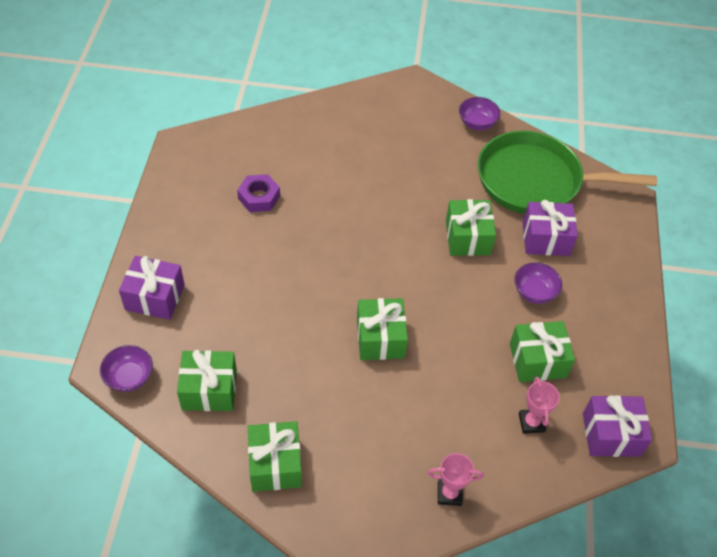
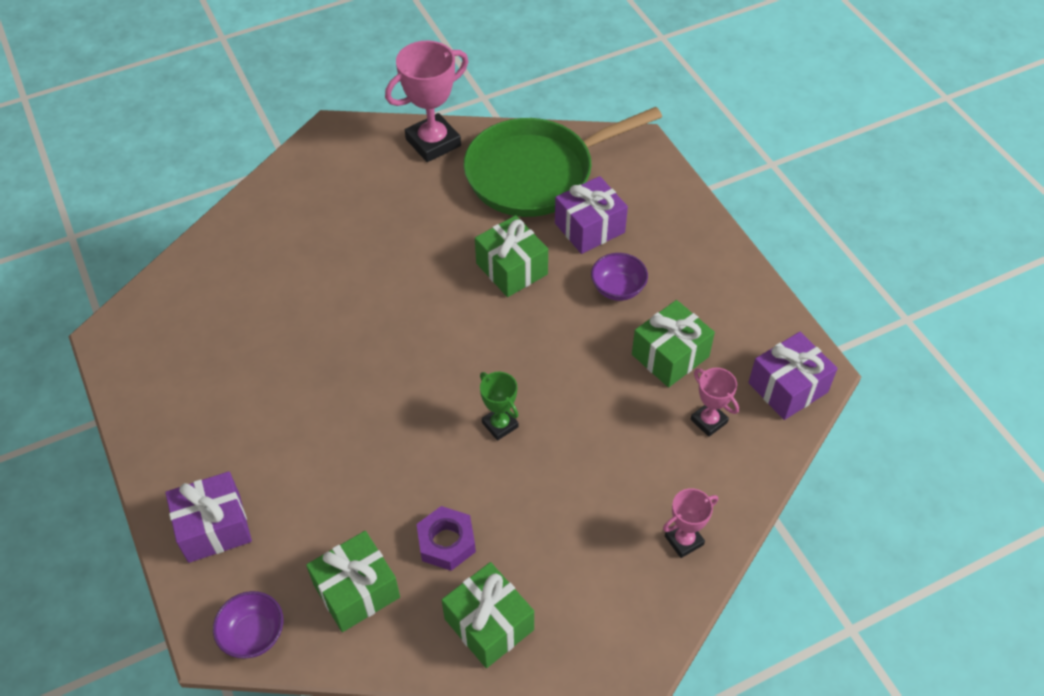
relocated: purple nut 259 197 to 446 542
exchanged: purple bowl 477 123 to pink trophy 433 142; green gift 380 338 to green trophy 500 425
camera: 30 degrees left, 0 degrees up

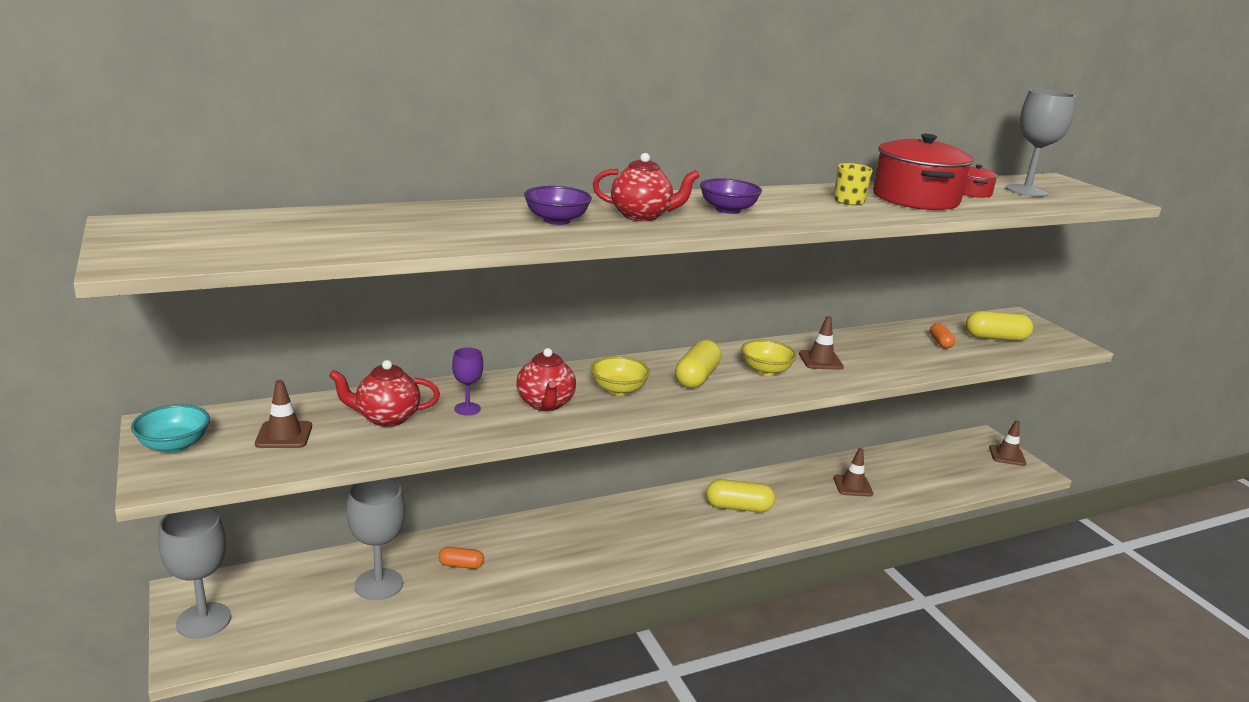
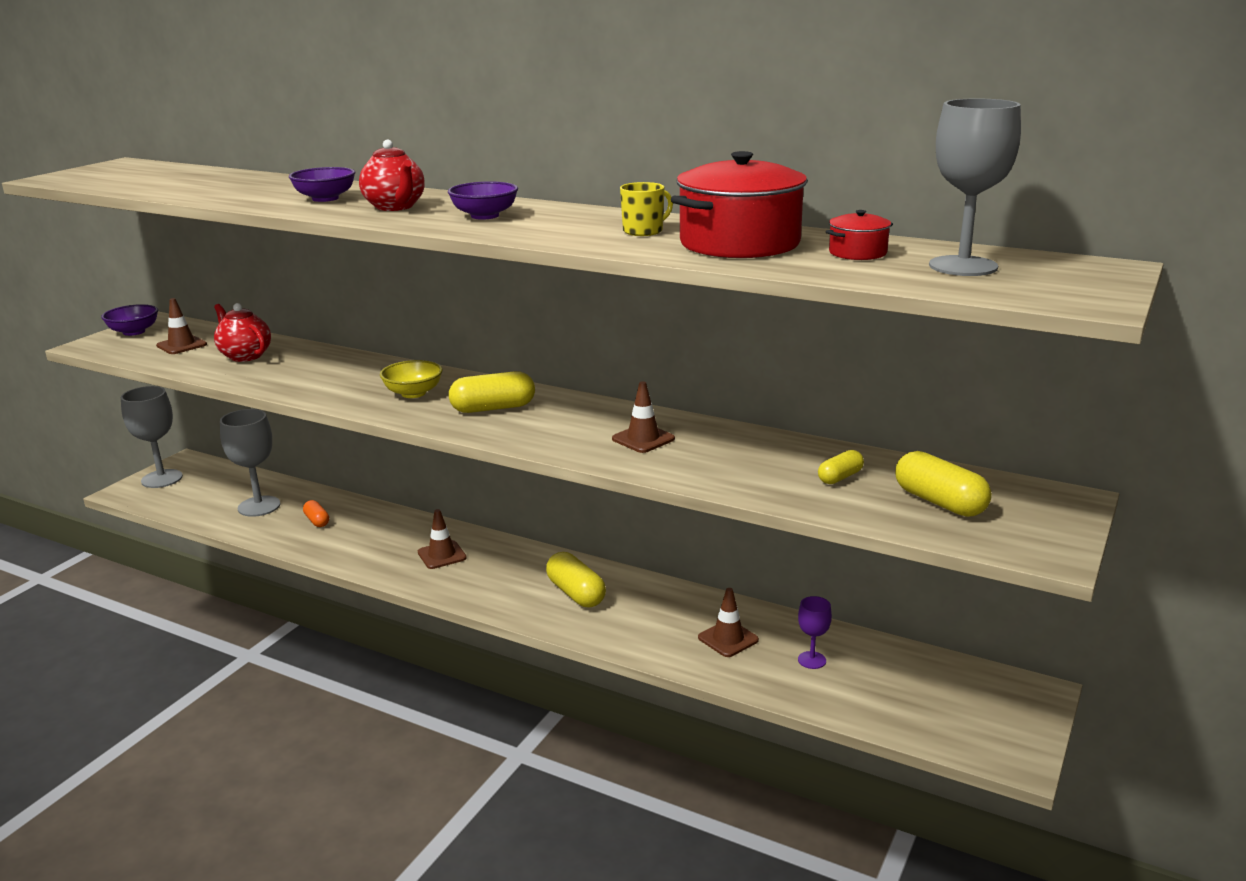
missing: yellow bowl 765 370; red teapot 545 404
relocated: purple goblet 467 409 to 812 660; brown traffic cone 1007 455 to 442 555
colour: orange capsule 940 343 to yellow capsule 840 477; turquoise bowl 174 445 to purple bowl 134 332
camera: 55 degrees right, 0 degrees up

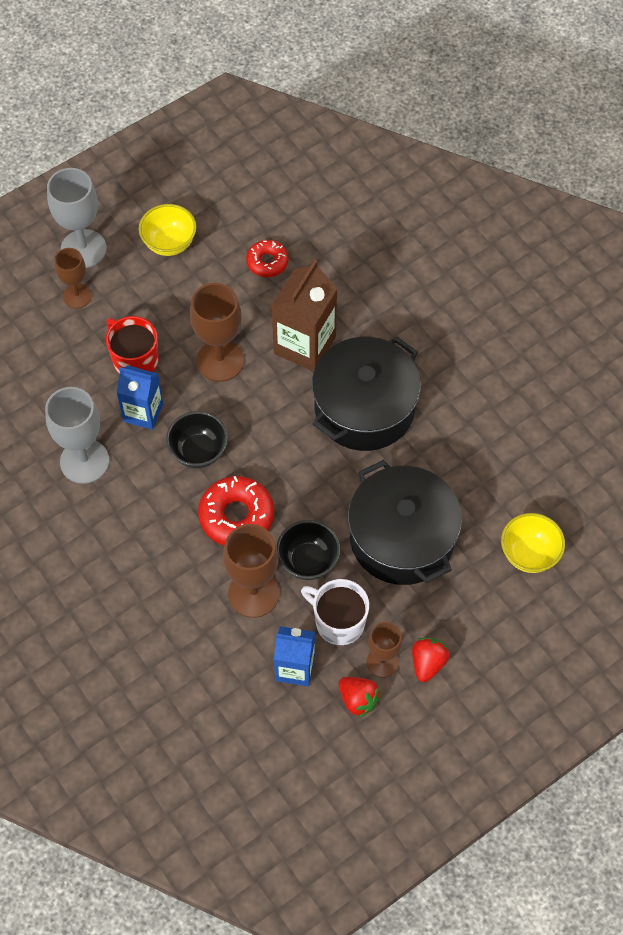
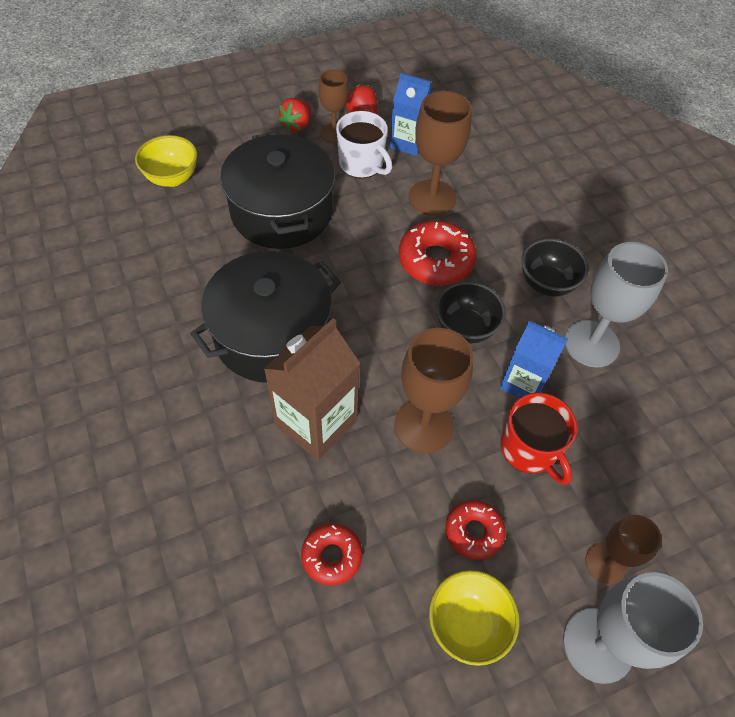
appeared: red donut 473 532
relocated: black bowl 308 561 to 546 283
camera: 170 degrees left, 5 degrees down

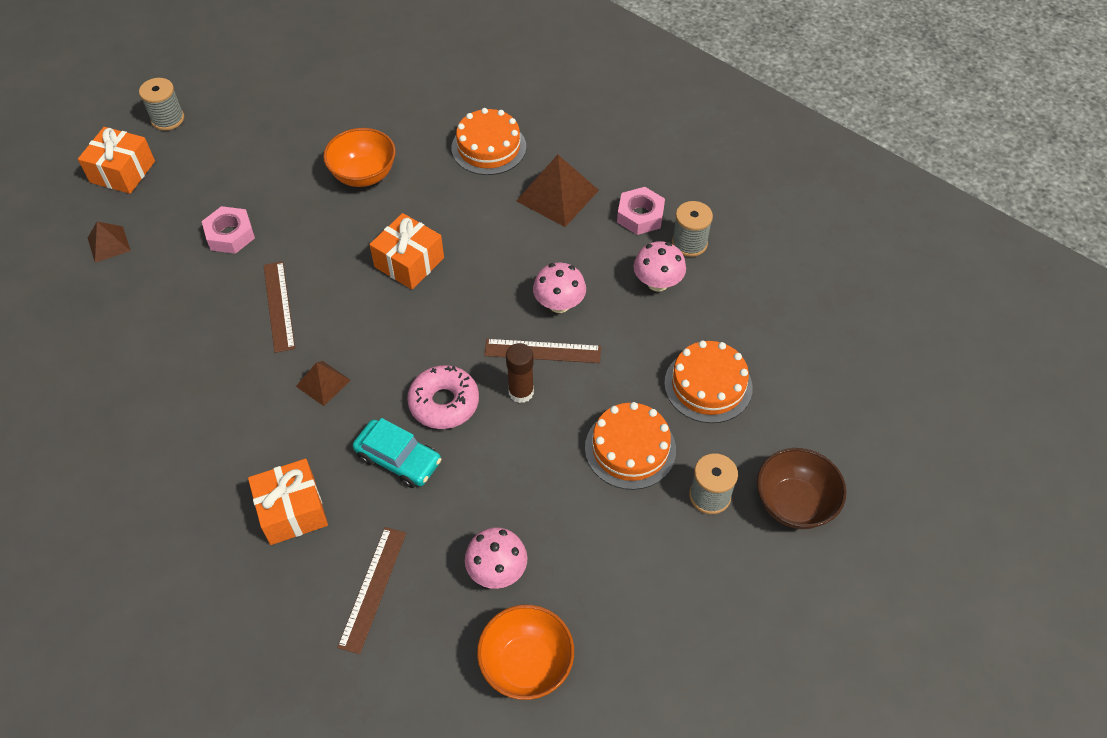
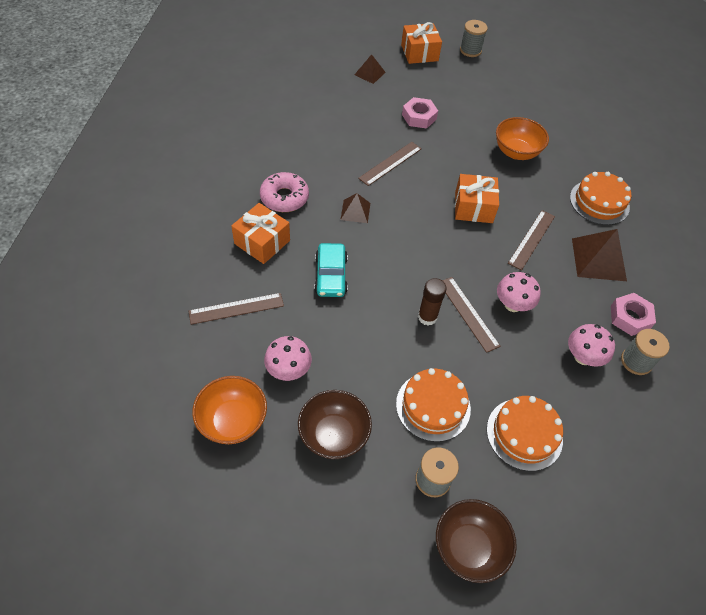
appeared: brown ruler 531 239; brown bowl 334 435
relocated: pink donut 444 403 to 284 197
camera: 55 degrees right, 0 degrees up

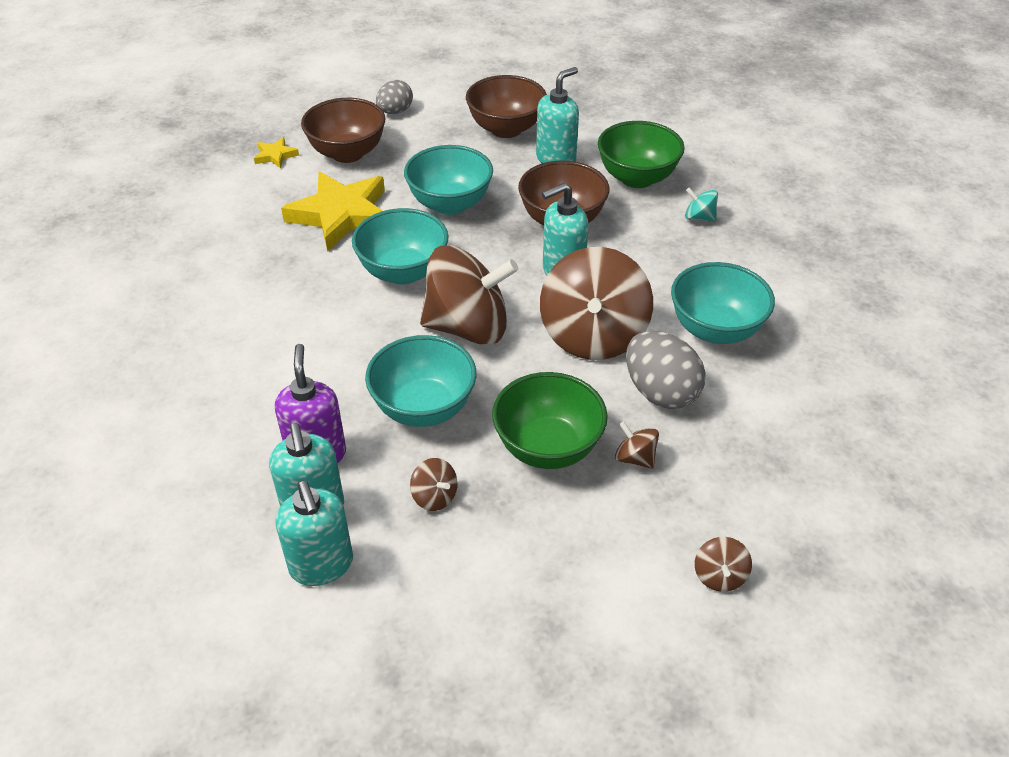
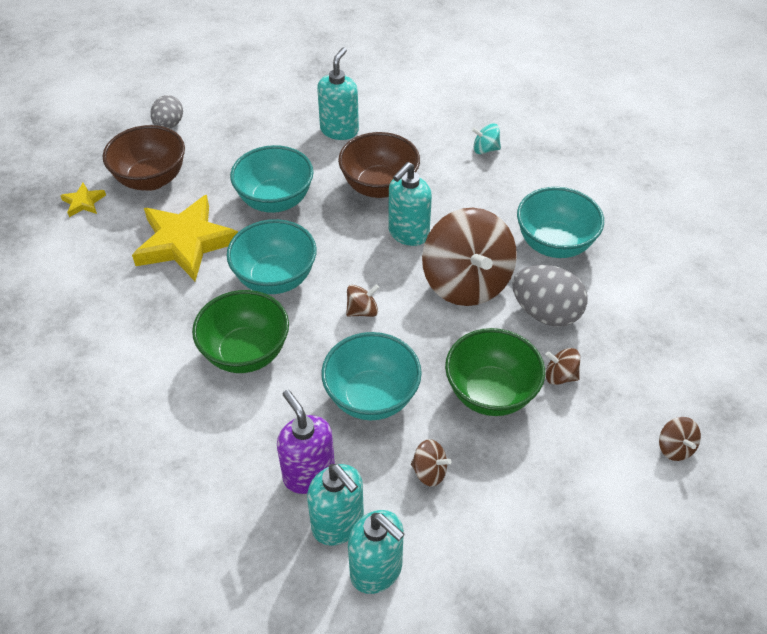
missing: brown bowl 506 129
relocated: green bowl 637 178 to 246 353
size: brown spinning top 468 327 = 362 311 x0.41
camera: 25 degrees left, 5 degrees up

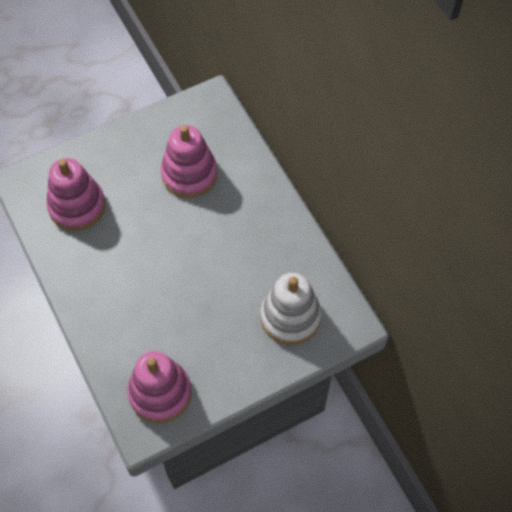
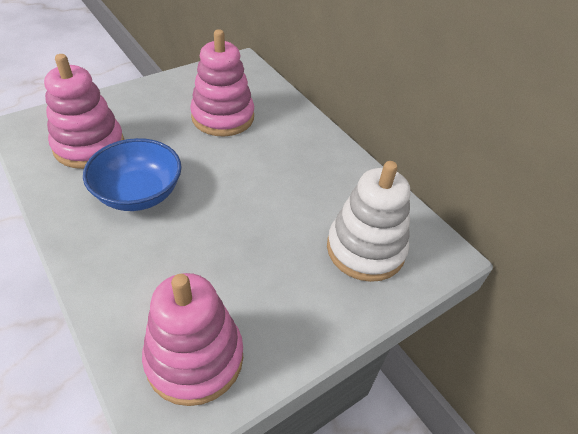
appeared: blue bowl 139 194
camera: 10 degrees left, 15 degrees down

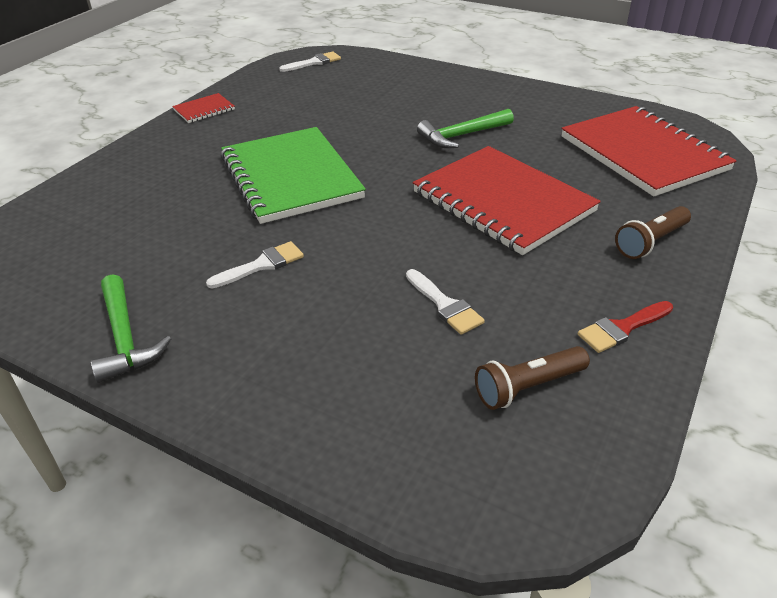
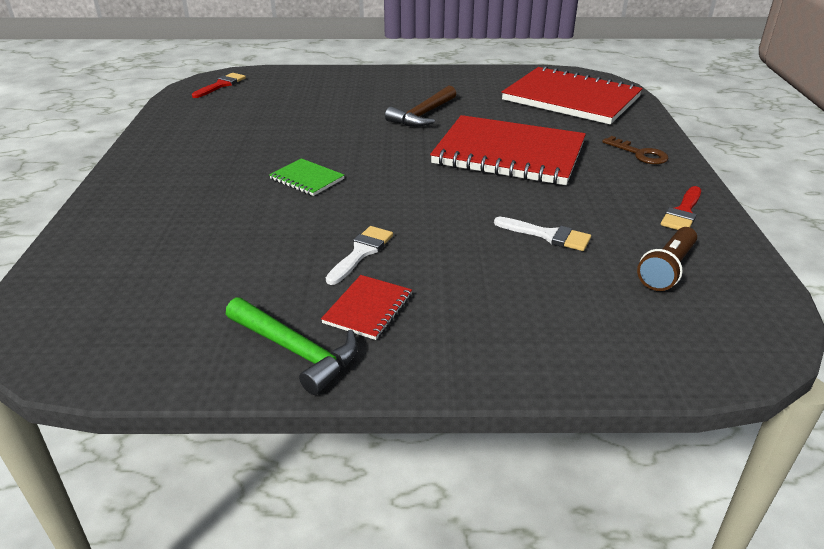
relocated: red notebook 204 110 to 368 309
exchanged: brown flashlight 650 242 to brown key 640 154
colour: white brush 314 62 to red brush 221 85; green hammer 462 135 to brown hammer 423 115
size: green notebook 290 177 = 307 179 x0.42
camera: 30 degrees left, 5 degrees down

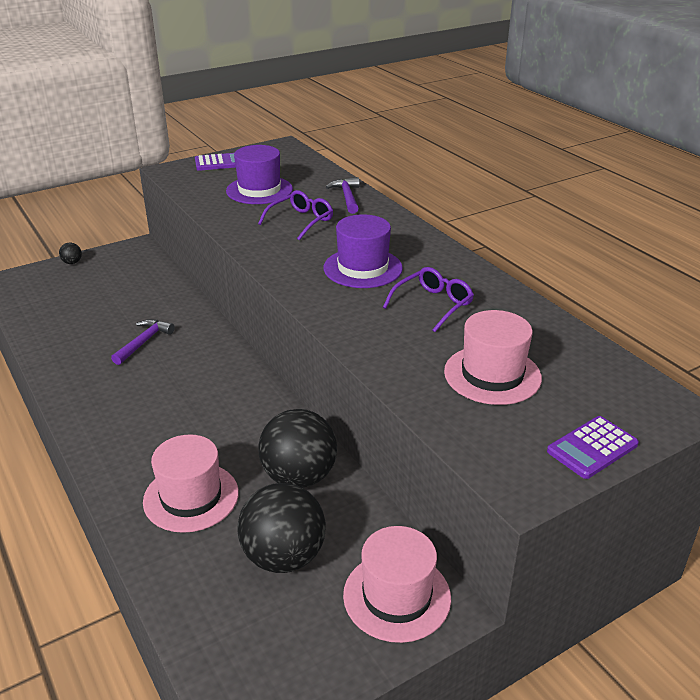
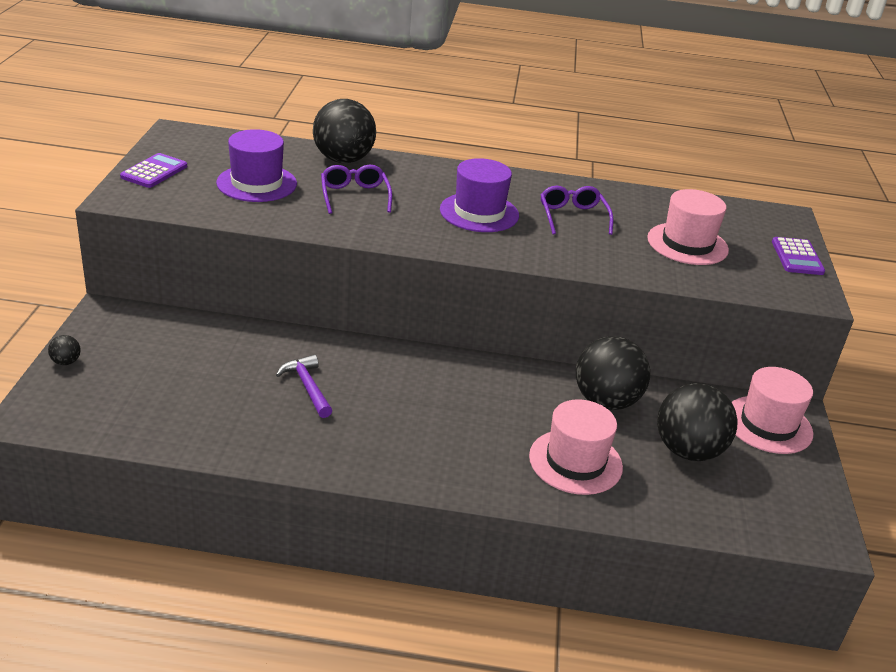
exchanged: purple hammer 347 197 to black ball 343 160
camera: 55 degrees left, 0 degrees up

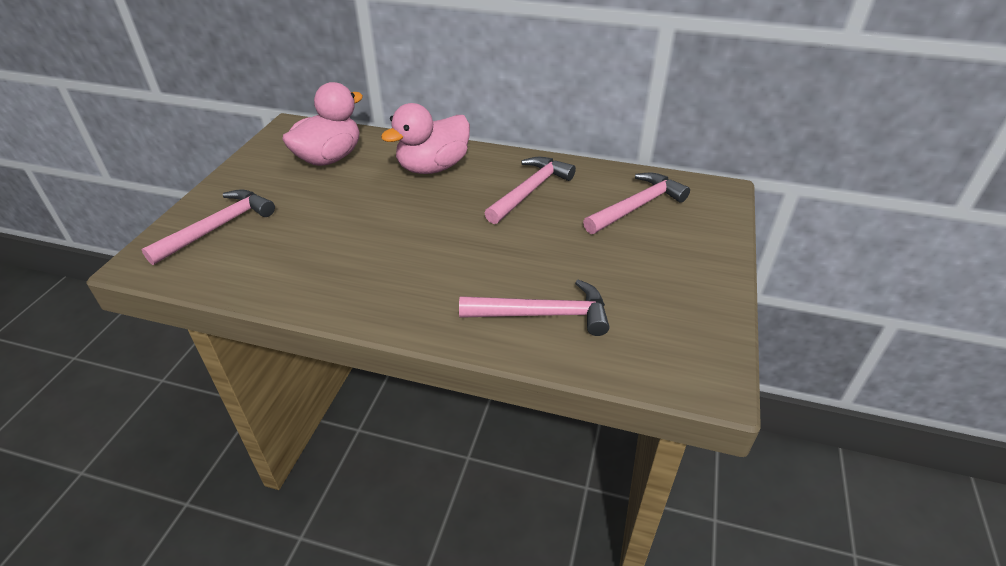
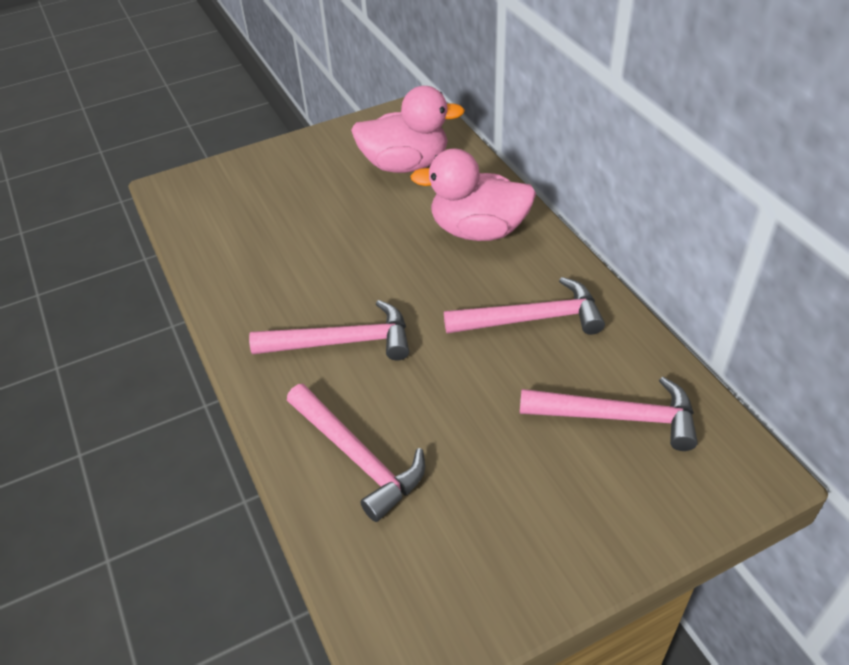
relocated: pink hammer 218 227 to 342 342
camera: 50 degrees right, 5 degrees up

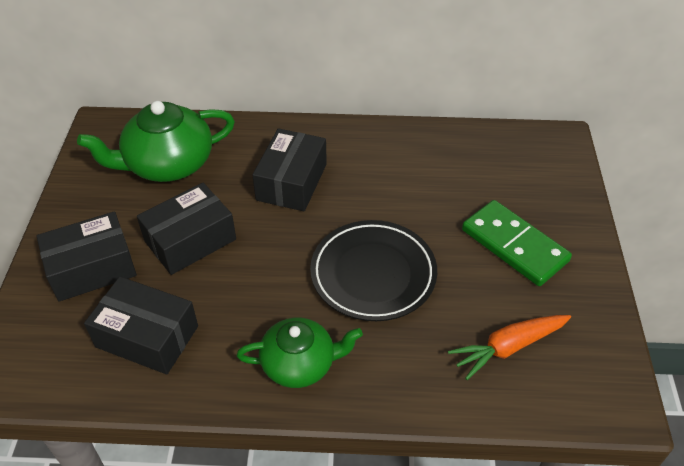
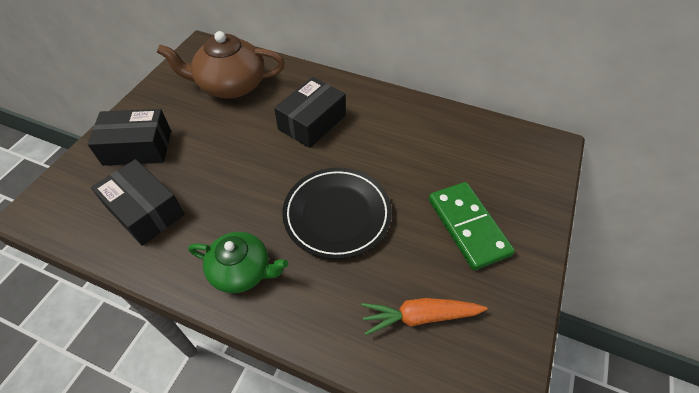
missing: black box 190 240
colour: green teapot 168 164 to brown teapot 230 85
camera: 20 degrees right, 5 degrees up

